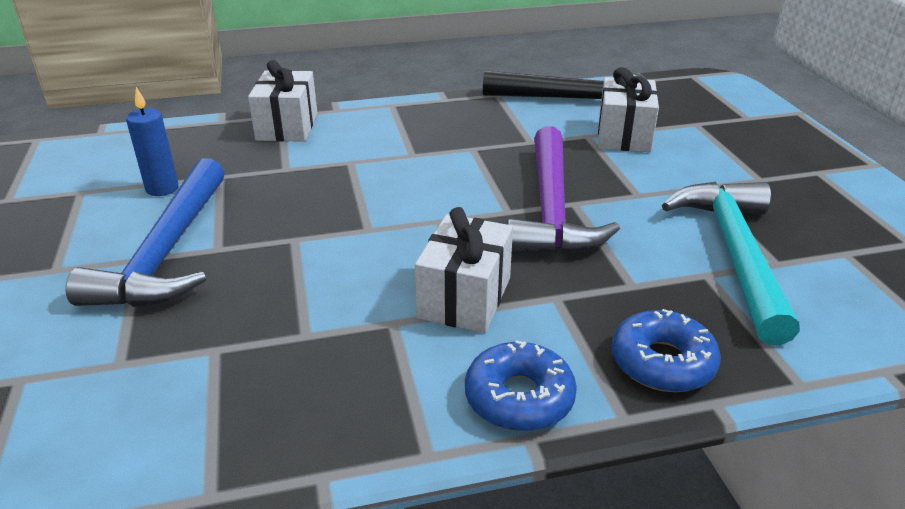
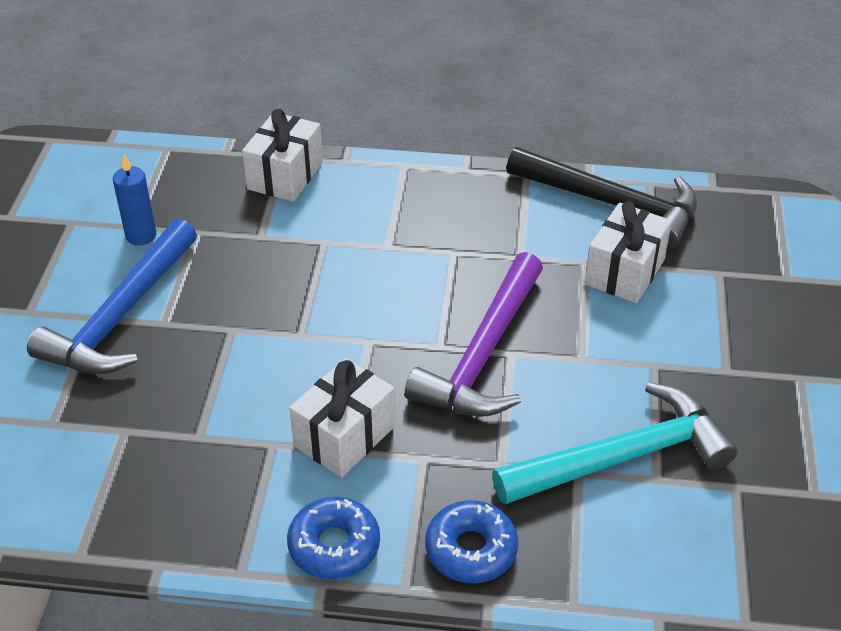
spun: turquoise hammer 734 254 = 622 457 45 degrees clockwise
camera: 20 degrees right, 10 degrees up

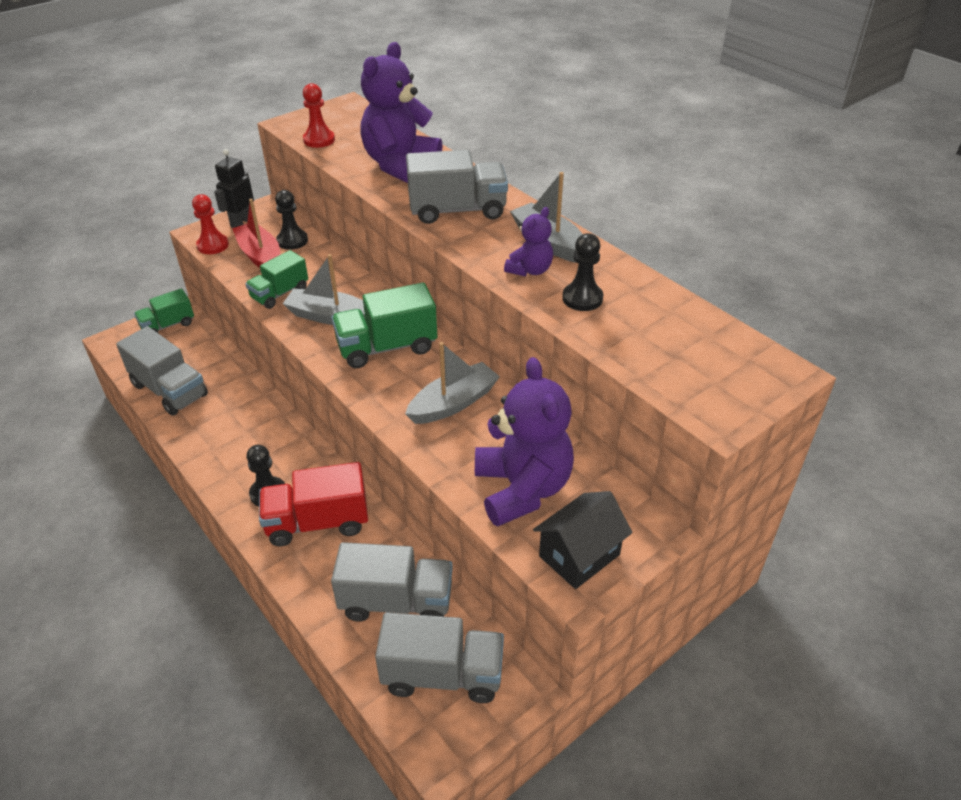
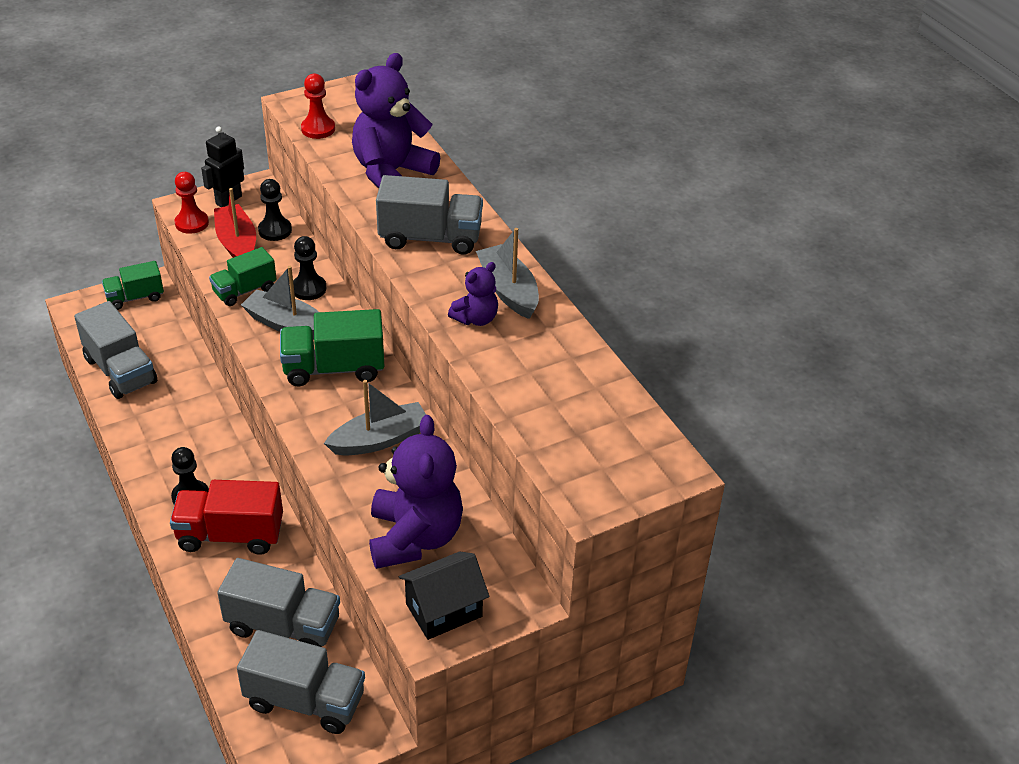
relocated: black pawn 582 298 to 309 289
camera: 10 degrees right, 0 degrees up

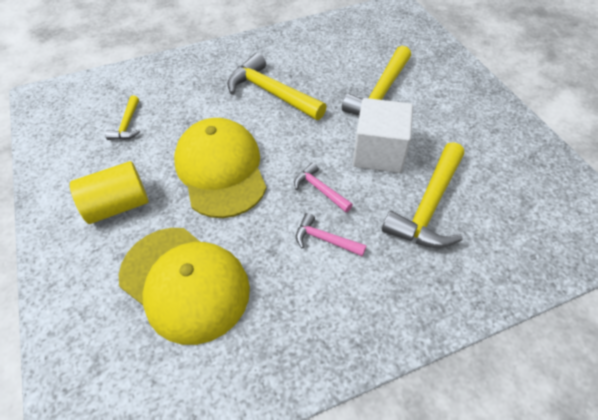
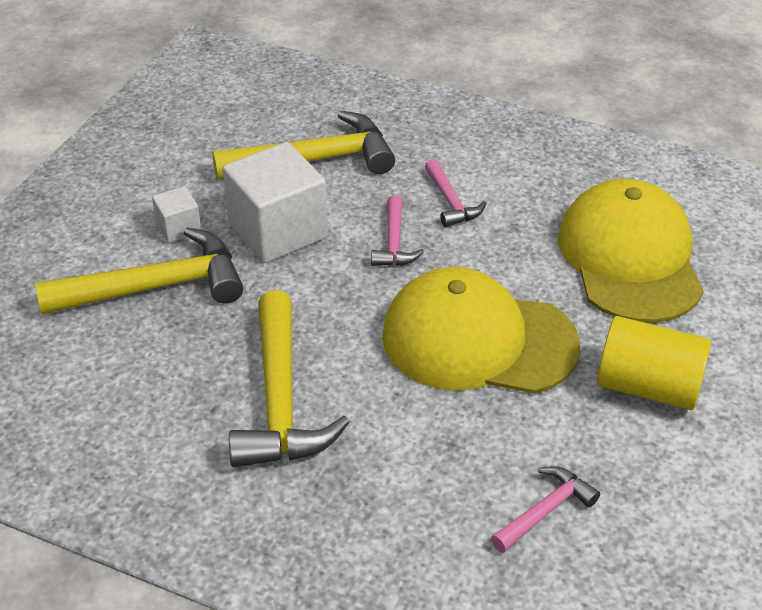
appeared: white cube 179 228
colour: yellow hammer 127 125 to pink hammer 545 510
spun: yellow cap 221 170 = 478 340 75 degrees clockwise
camera: 135 degrees left, 10 degrees down

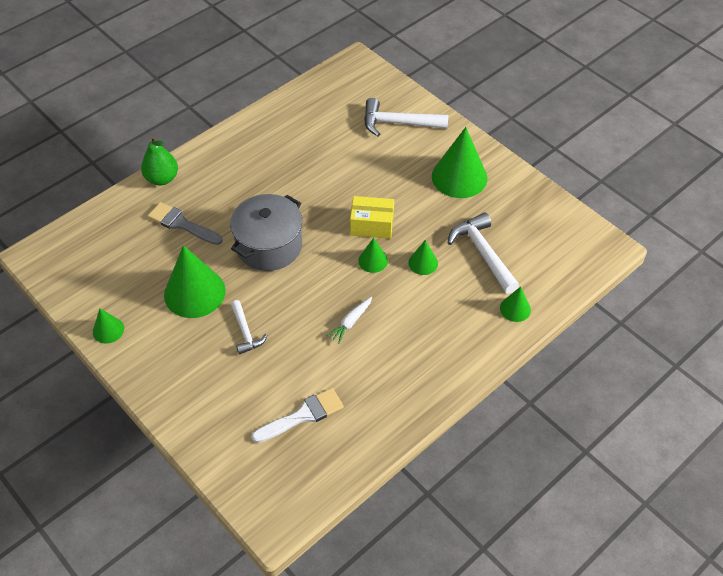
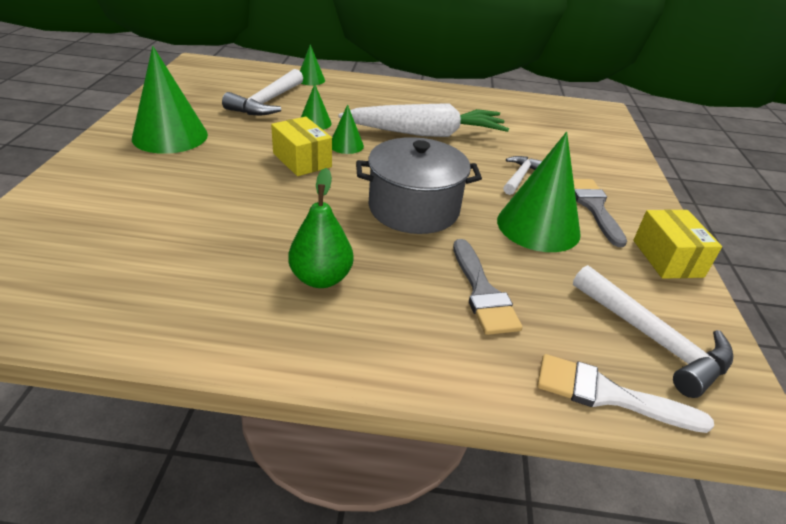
appeared: grey brush 594 207
relocated: white hammer 398 123 to 653 339; green pear 162 179 to 321 278; white brush 303 415 to 607 395
exchanged: green cone 108 330 to yellow box 667 258
size: white carrot 351 322 = 425 133 x2.44
camera: 135 degrees left, 15 degrees down

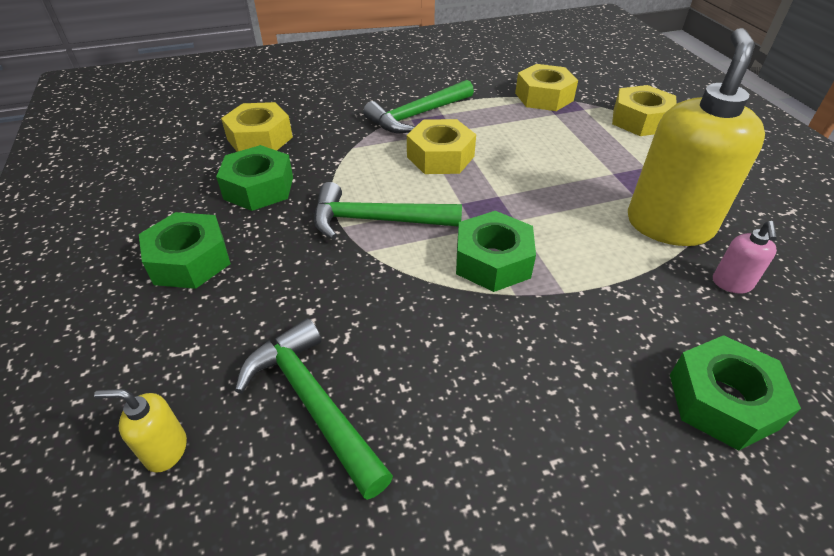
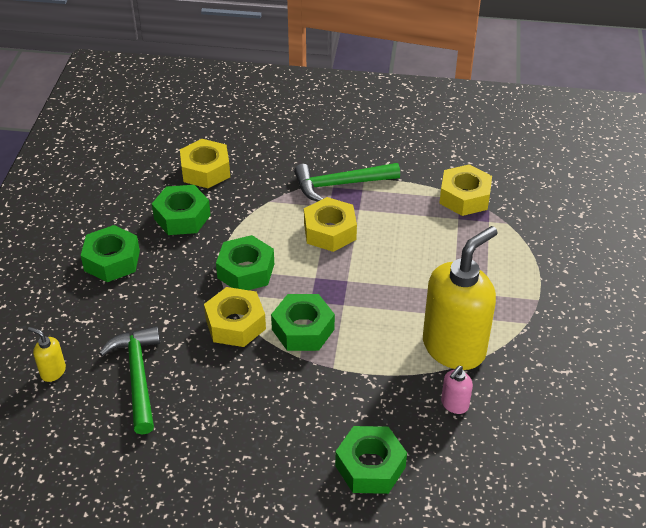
relocated: yellow nut 640 120 to 235 324
exchanged: green hammer 375 220 to green nut 246 271
camera: 25 degrees right, 0 degrees up

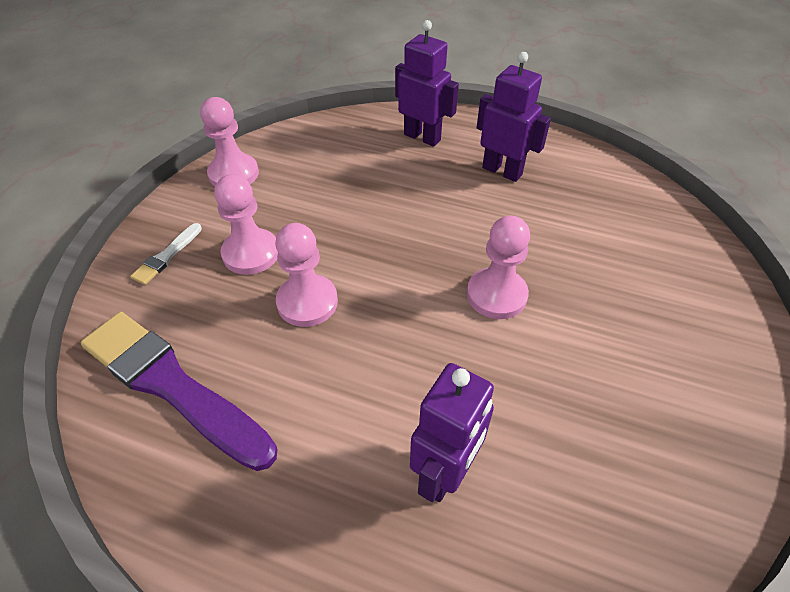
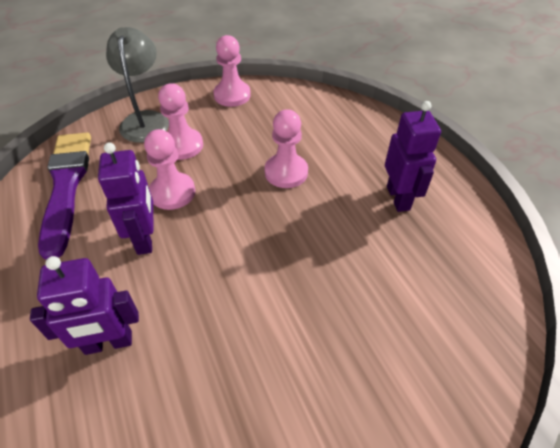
relocated: purple robot 422 137 to 145 238; pink pawn 496 295 to 286 172
exchanged: white brush 167 256 to grey lamp 145 120
camera: 45 degrees right, 0 degrees up

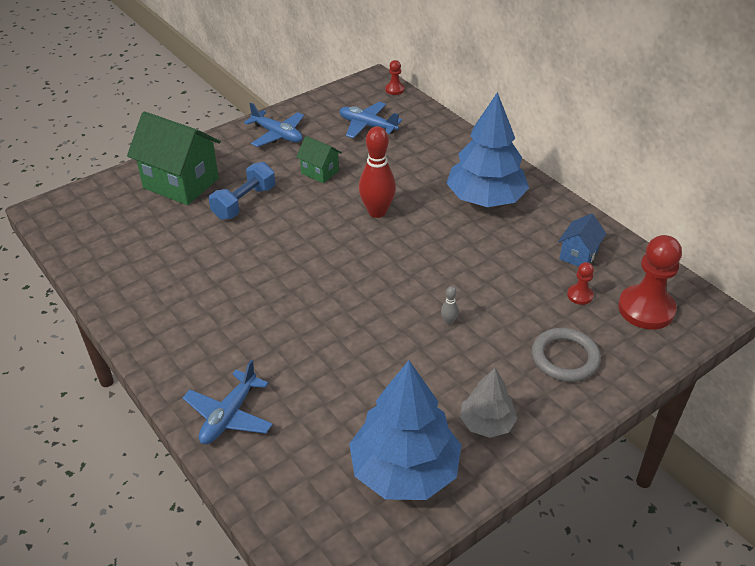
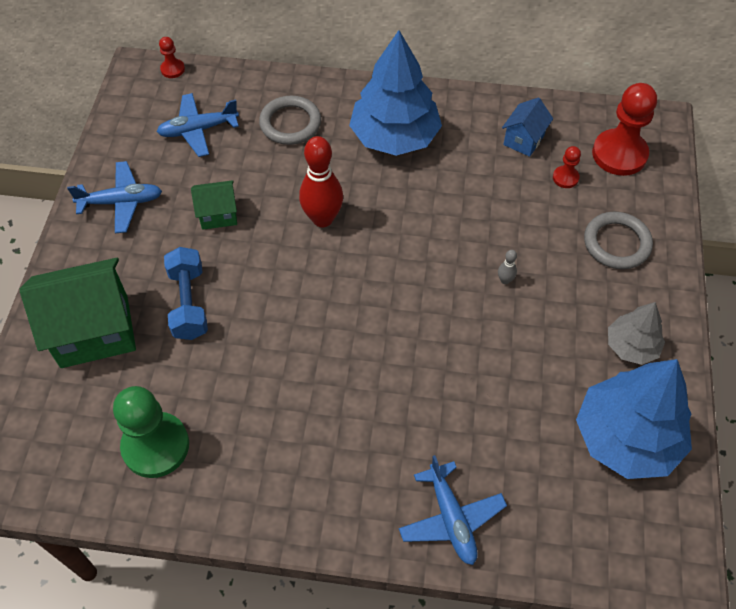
appeared: grey ring 290 123; green pawn 155 446
spun: blue house 578 255 = 523 140 45 degrees clockwise
camera: 45 degrees left, 15 degrees up

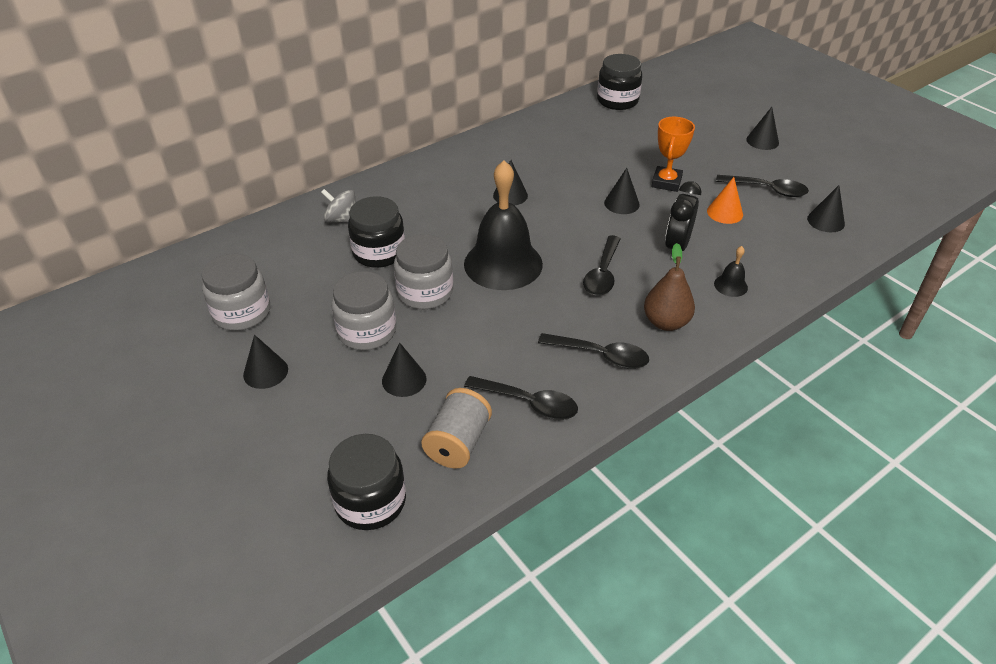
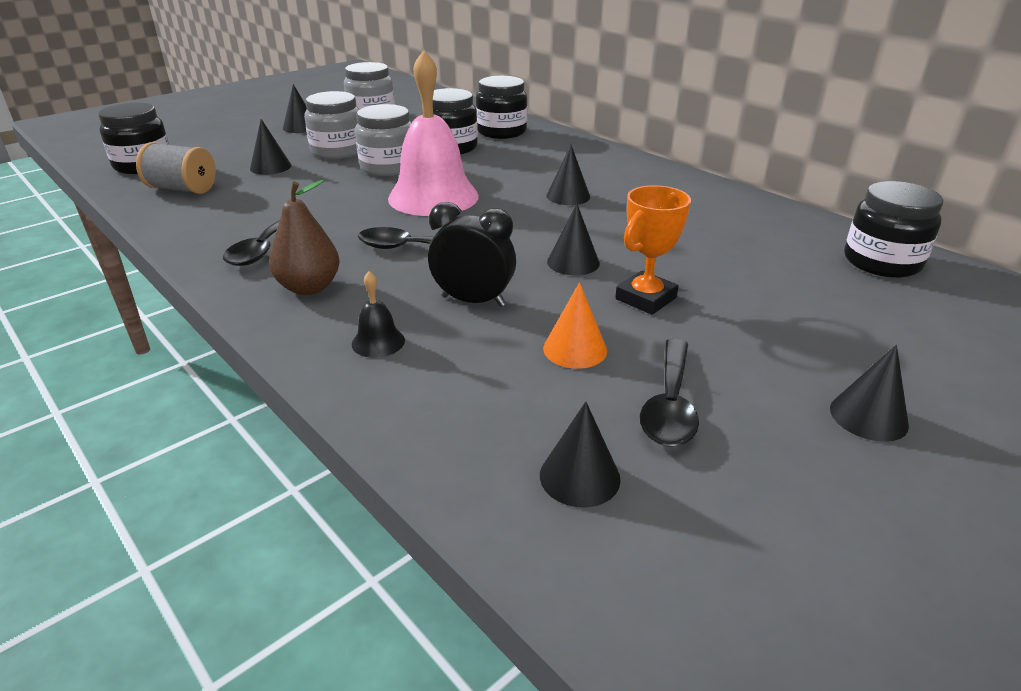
missing: black spoon 529 403
exchanged: grey spinning top 341 219 to black jar 501 132
colour: black bell 503 264 to pink bell 433 197
spun: orange trophy 666 182 = 646 298 60 degrees counterclockwise
camera: 85 degrees right, 10 degrees down

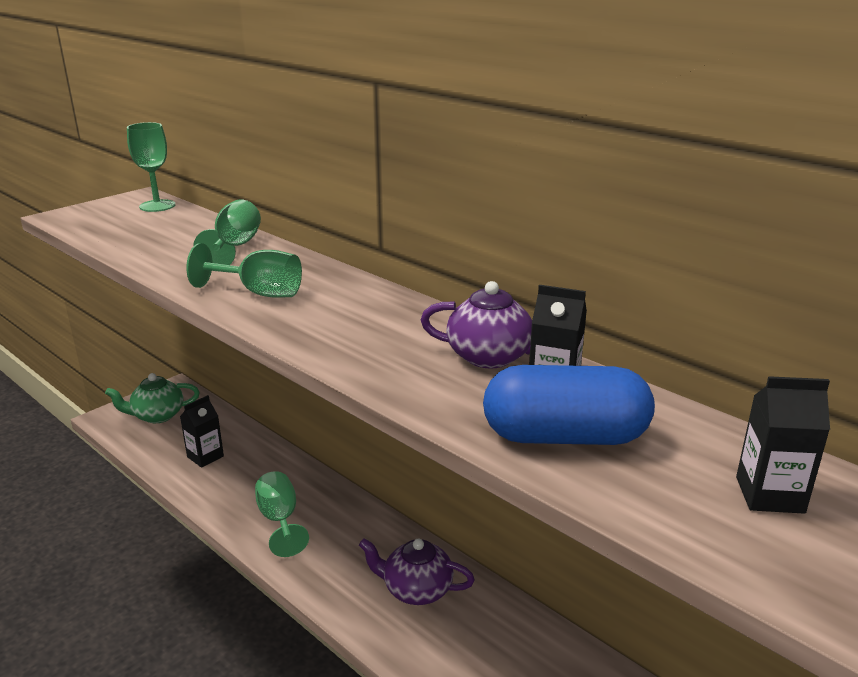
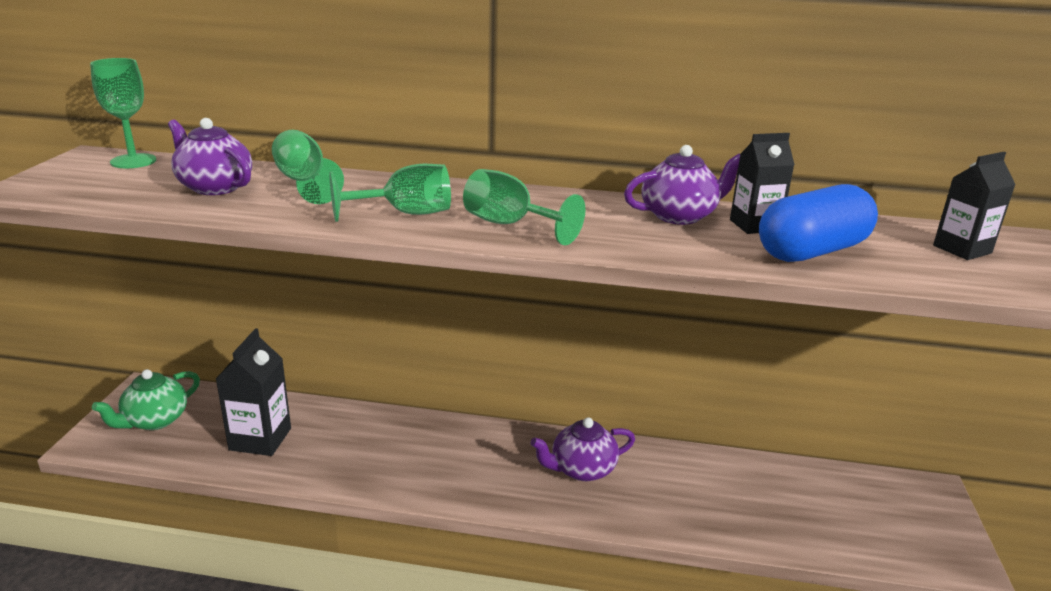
appeared: purple teapot 215 187
relocated: green goblet 280 520 to 510 225
size: black carton 205 456 = 260 439 x1.51
camera: 35 degrees left, 0 degrees up

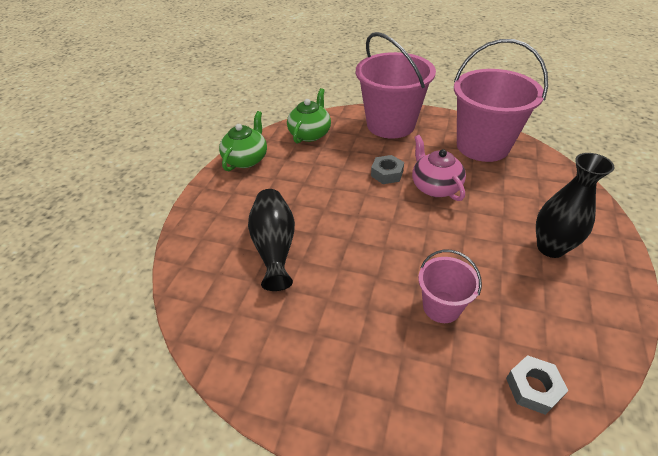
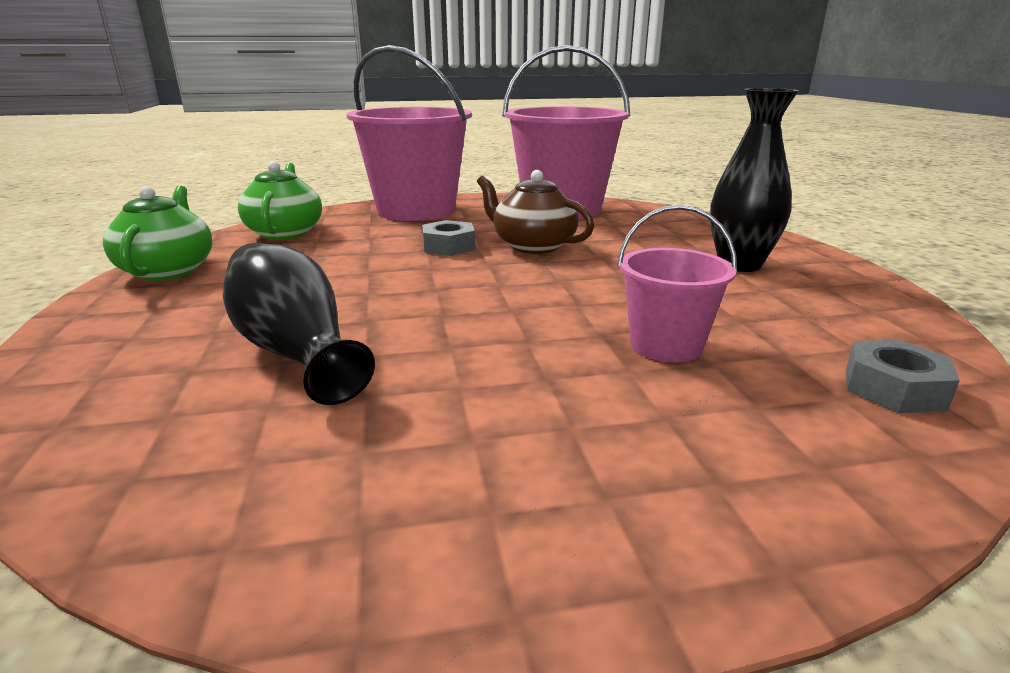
colour: pink teapot 435 186 to brown teapot 532 246
camera: 30 degrees left, 20 degrees down

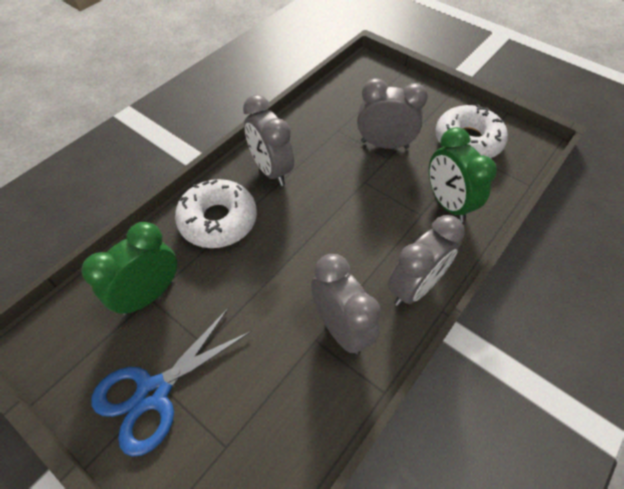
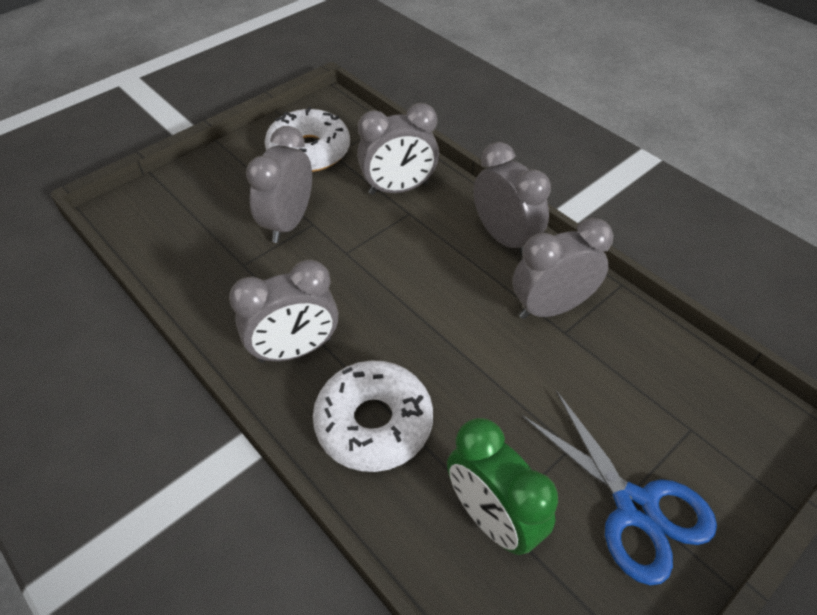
colour: green clock 447 203 to grey clock 398 189
camera: 80 degrees left, 5 degrees down

